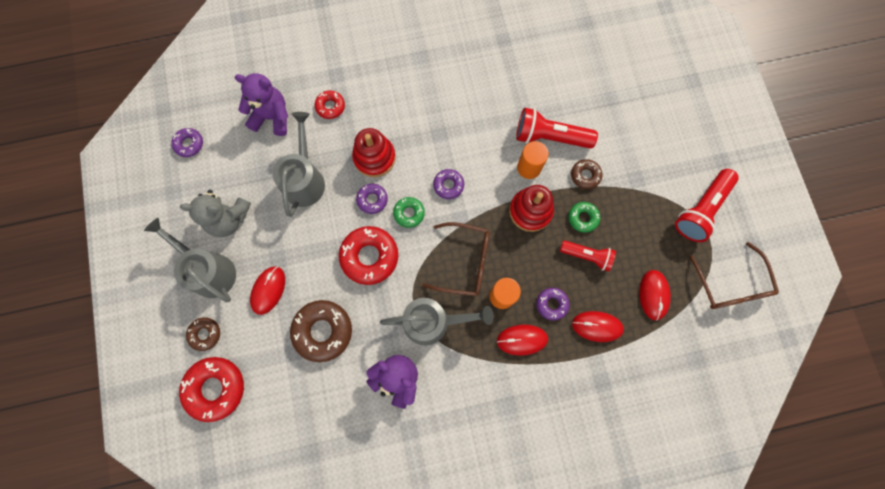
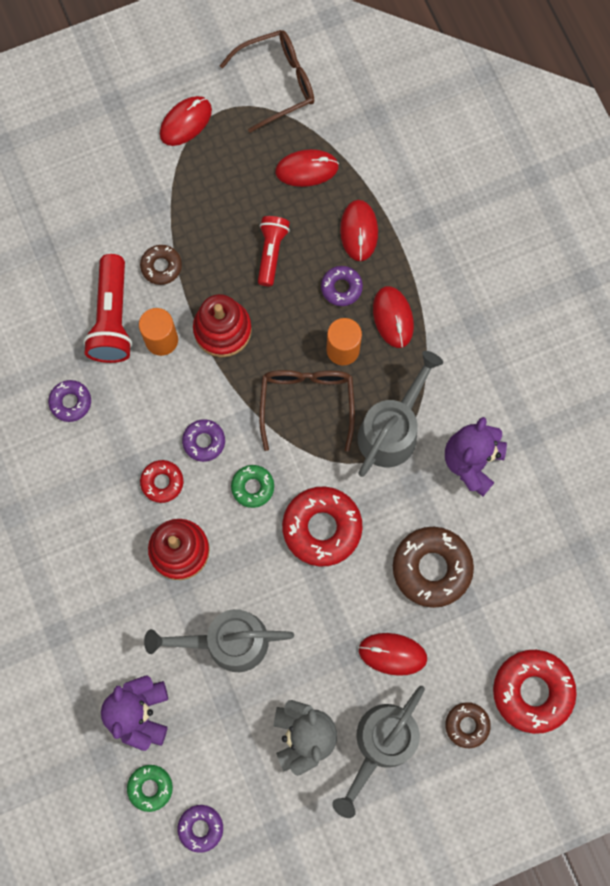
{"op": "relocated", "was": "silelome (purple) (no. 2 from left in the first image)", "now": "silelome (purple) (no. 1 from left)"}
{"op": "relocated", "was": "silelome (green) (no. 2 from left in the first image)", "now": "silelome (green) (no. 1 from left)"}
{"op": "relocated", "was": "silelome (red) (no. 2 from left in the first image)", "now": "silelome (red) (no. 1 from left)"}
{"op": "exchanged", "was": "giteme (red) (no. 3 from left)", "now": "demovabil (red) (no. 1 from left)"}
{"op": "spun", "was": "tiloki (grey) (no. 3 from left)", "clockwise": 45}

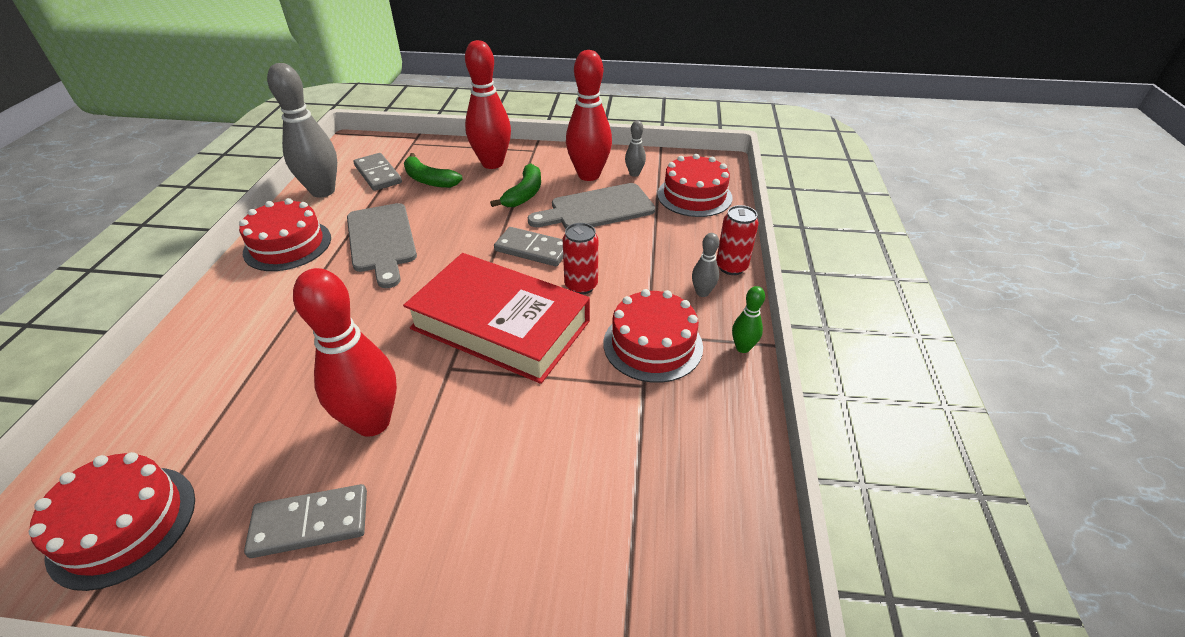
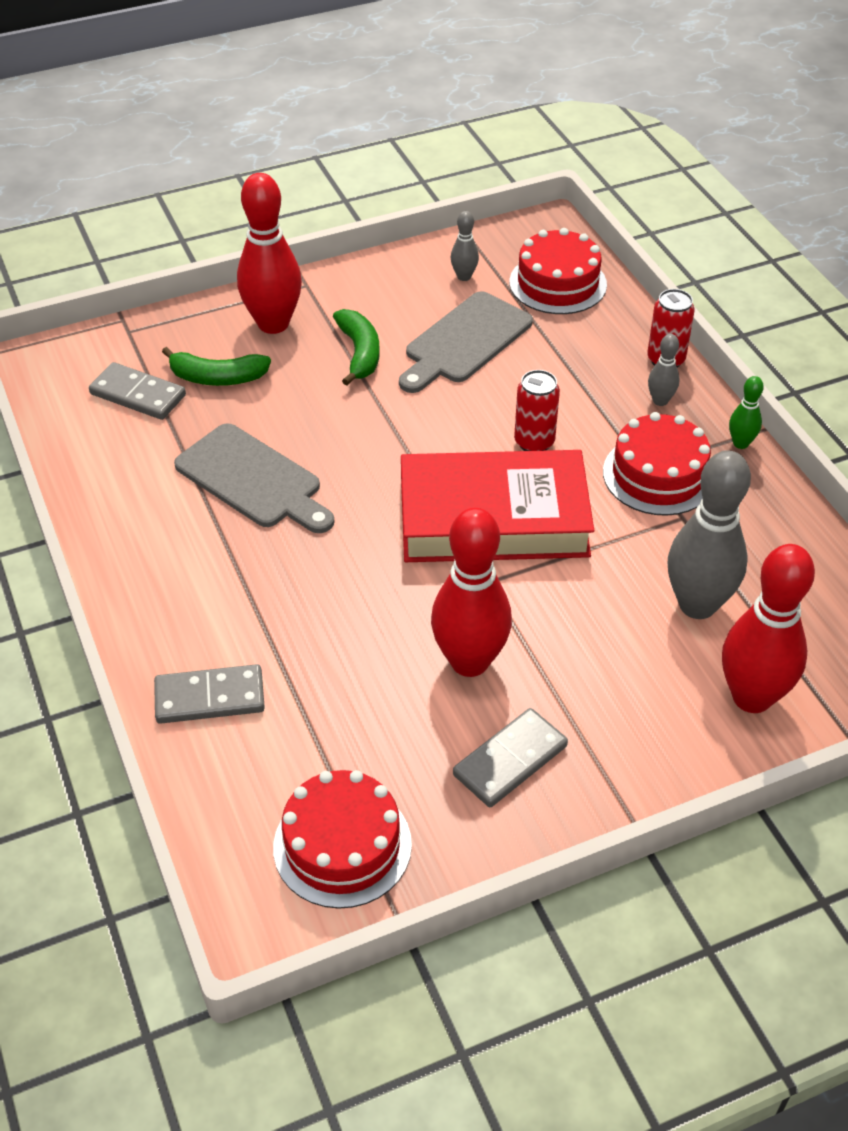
{"op": "relocated", "was": "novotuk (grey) (no. 3 from left in the first image)", "now": "novotuk (grey) (no. 2 from left)"}
{"op": "relocated", "was": "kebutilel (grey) (no. 1 from left in the first image)", "now": "kebutilel (grey) (no. 3 from left)"}
{"op": "relocated", "was": "kebutilel (red) (no. 3 from left)"}
{"op": "missing", "was": "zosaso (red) (no. 2 from left)"}

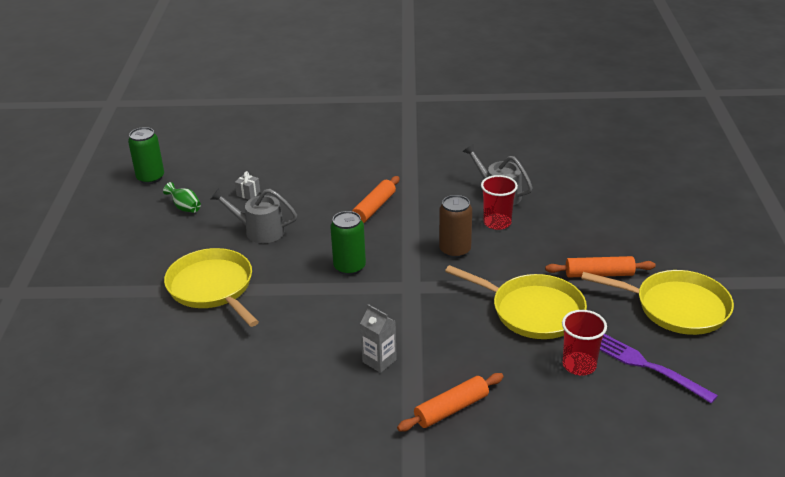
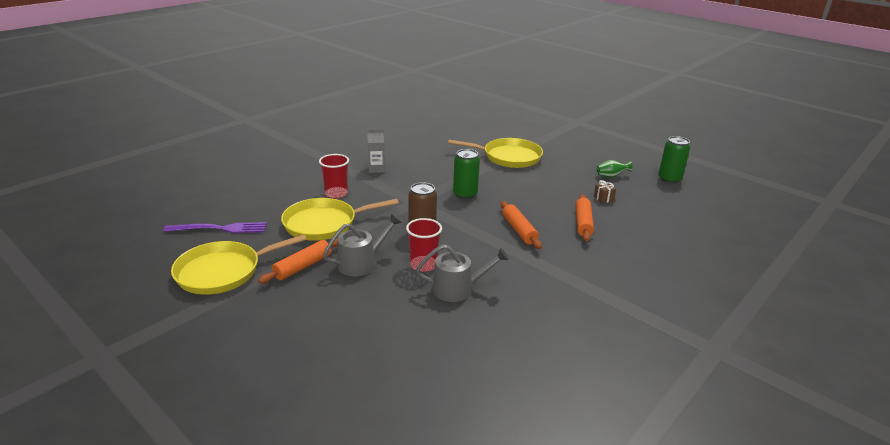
{"op": "relocated", "was": "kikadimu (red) (no. 2 from left in the first image)", "now": "kikadimu (red) (no. 1 from left)"}
{"op": "relocated", "was": "tiloki (grey) (no. 1 from left)"}
{"op": "relocated", "was": "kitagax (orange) (no. 2 from left in the first image)", "now": "kitagax (orange) (no. 3 from left)"}
{"op": "colour", "was": "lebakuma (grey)", "now": "lebakuma (brown)"}

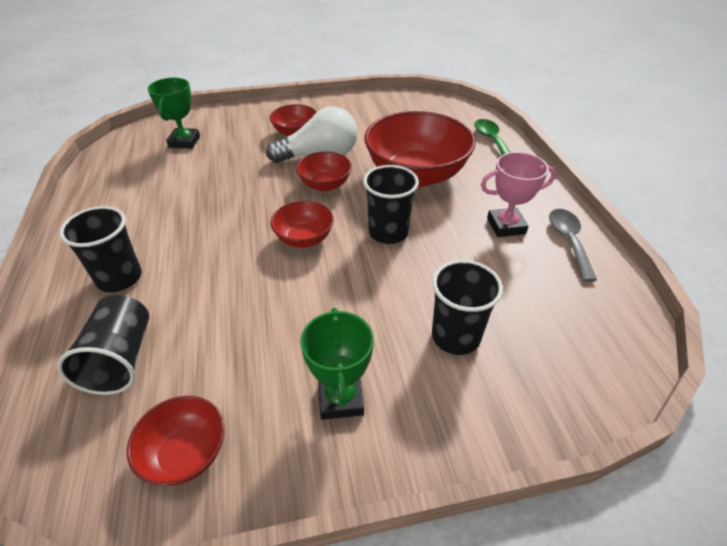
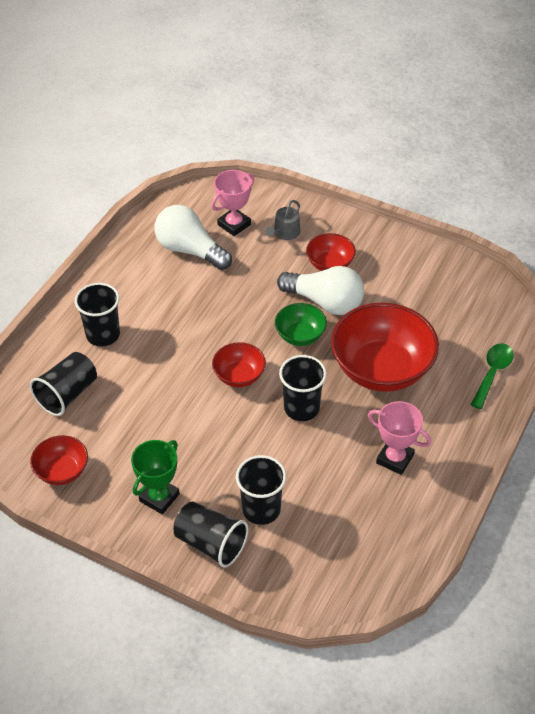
{"op": "appeared", "now": "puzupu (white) (no. 1 from left)"}
{"op": "appeared", "now": "kikadimu (black) (no. 3 from left)"}
{"op": "colour", "was": "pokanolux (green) (no. 1 from left)", "now": "pokanolux (pink) (no. 1 from left)"}
{"op": "appeared", "now": "tiloki (grey)"}
{"op": "colour", "was": "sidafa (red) (no. 4 from left)", "now": "sidafa (green)"}
{"op": "missing", "was": "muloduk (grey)"}

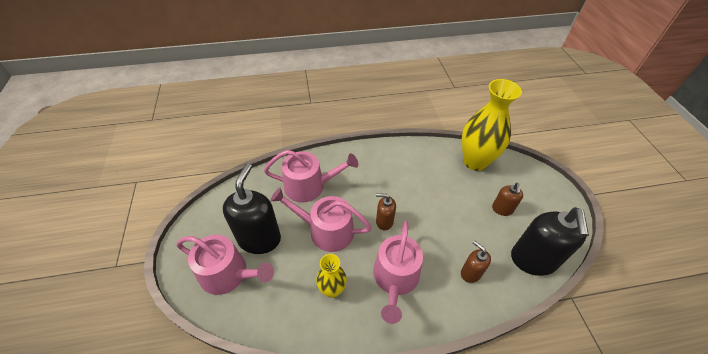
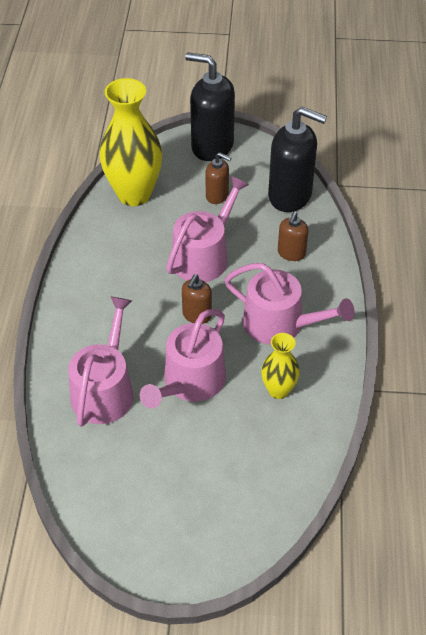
{"op": "relocated", "was": "tiloki (pink) (no. 1 from left in the first image)", "now": "tiloki (pink) (no. 3 from left)"}
{"op": "relocated", "was": "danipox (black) (no. 1 from left)"}
{"op": "spun", "was": "danipox (brown) (no. 2 from left in the first image)", "clockwise": -45}

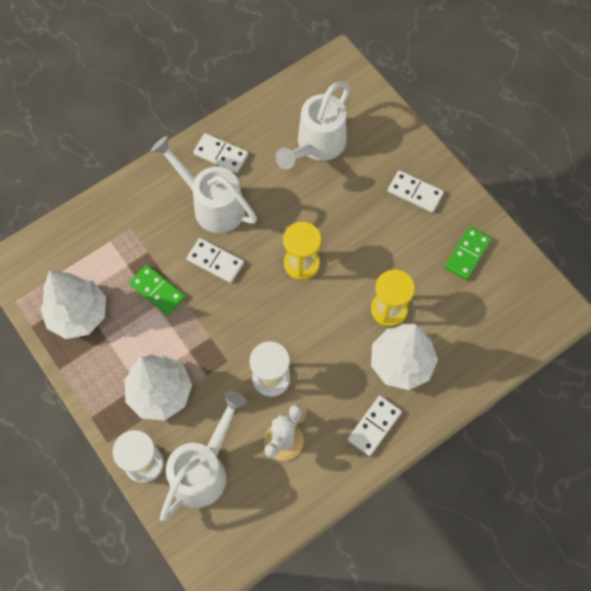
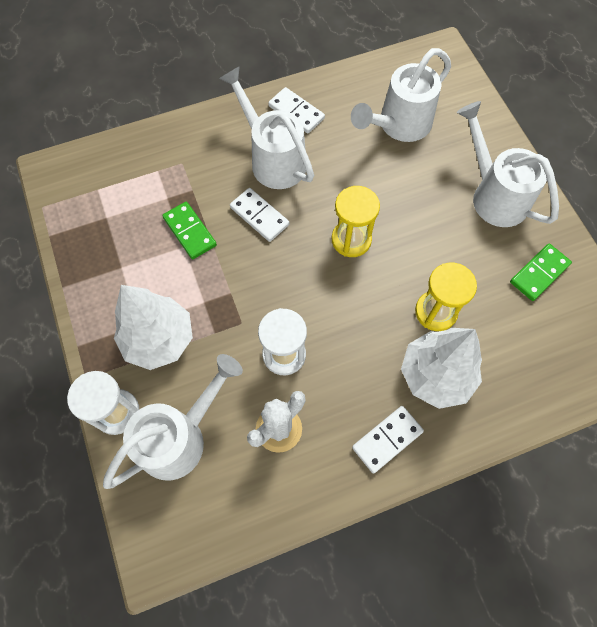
{"op": "exchanged", "was": "novotuk (white) (no. 4 from left)", "now": "tiloki (white) (no. 4 from left)"}
{"op": "missing", "was": "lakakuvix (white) (no. 1 from left)"}

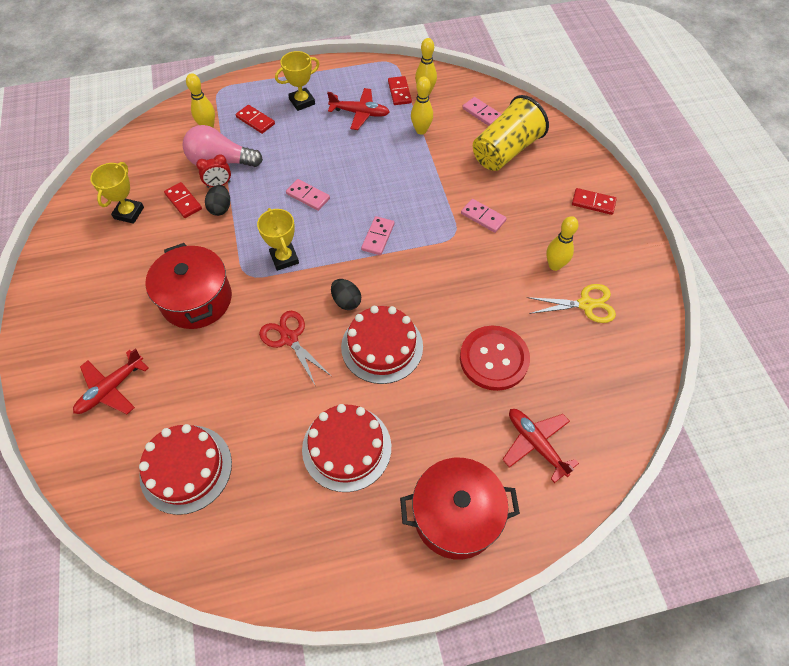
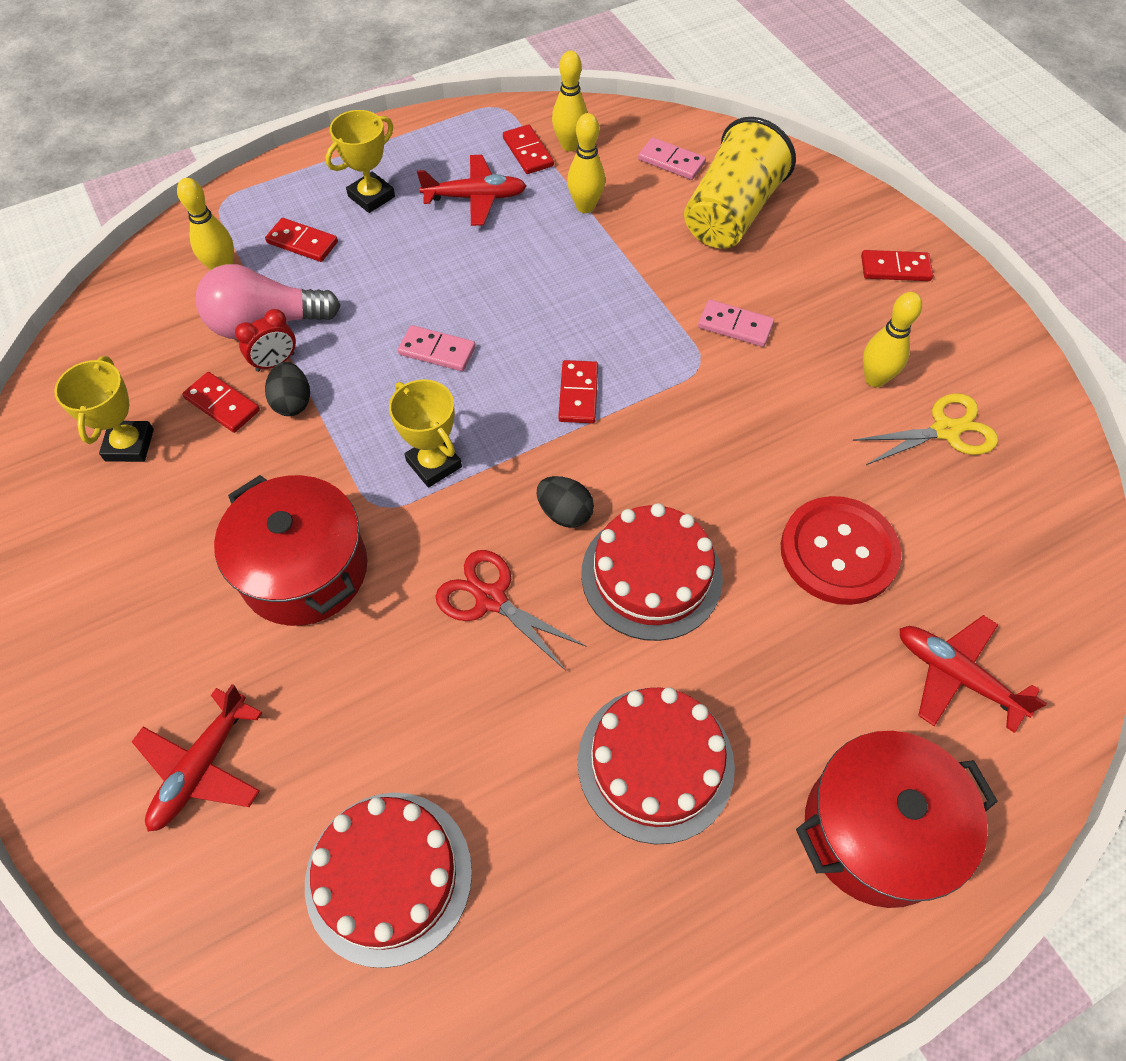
{"op": "colour", "was": "novotuk (pink) (no. 2 from left)", "now": "novotuk (red) (no. 4 from left)"}

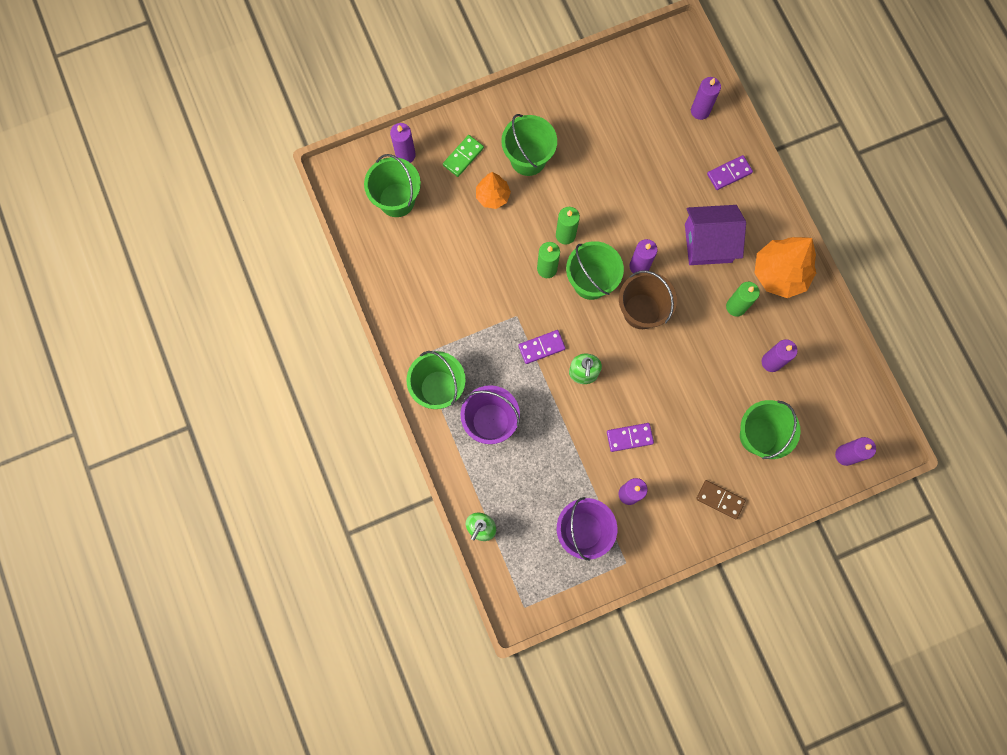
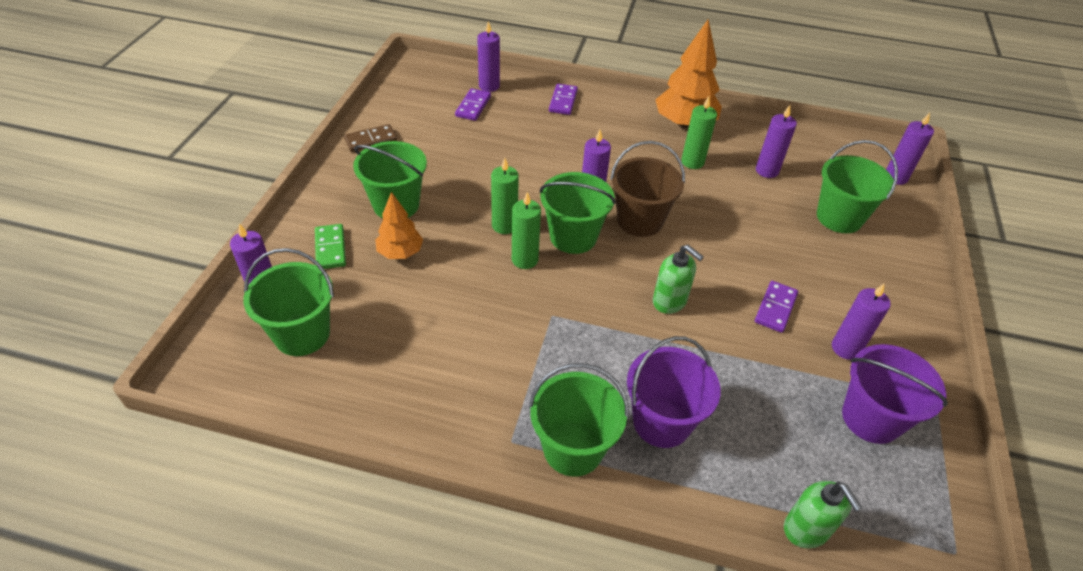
{"op": "relocated", "was": "novotuk (brown)"}
{"op": "relocated", "was": "novotuk (purple) (no. 1 from left)"}
{"op": "missing", "was": "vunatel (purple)"}

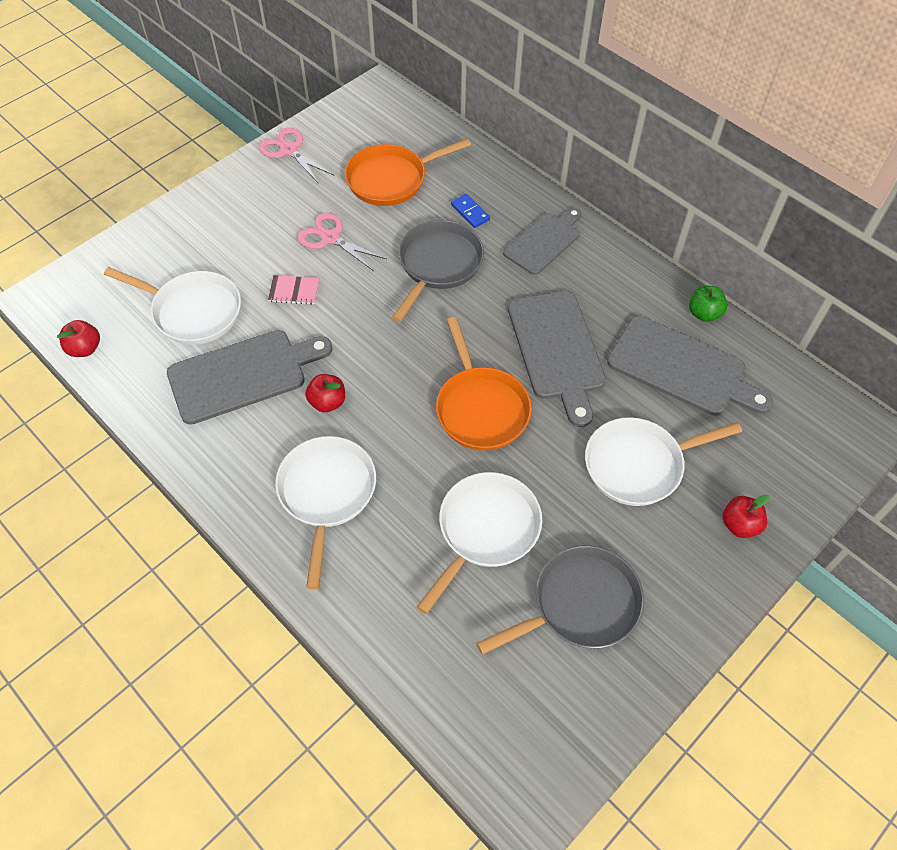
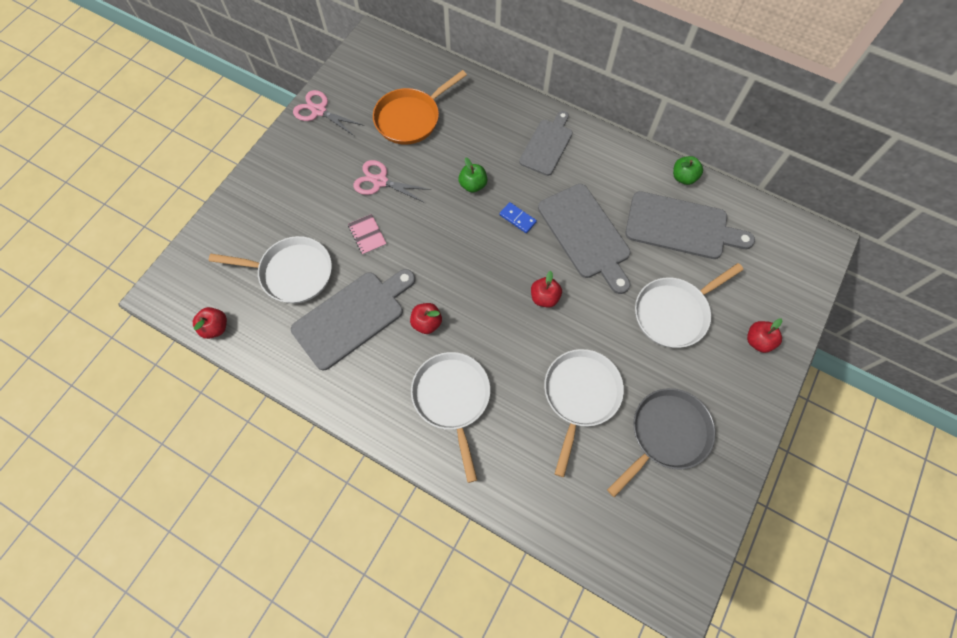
{"op": "spun", "was": "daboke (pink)", "clockwise": 75}
{"op": "exchanged", "was": "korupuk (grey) (no. 1 from left)", "now": "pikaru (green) (no. 1 from left)"}
{"op": "relocated", "was": "novotuk (blue)"}
{"op": "exchanged", "was": "korupuk (orange) (no. 2 from left)", "now": "pikaru (red) (no. 3 from left)"}

